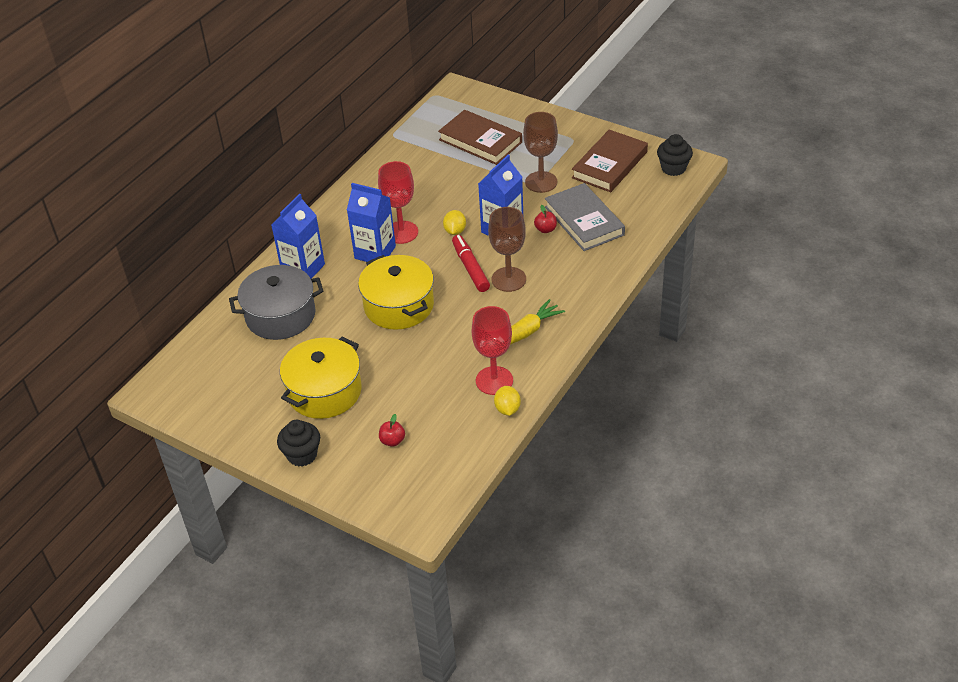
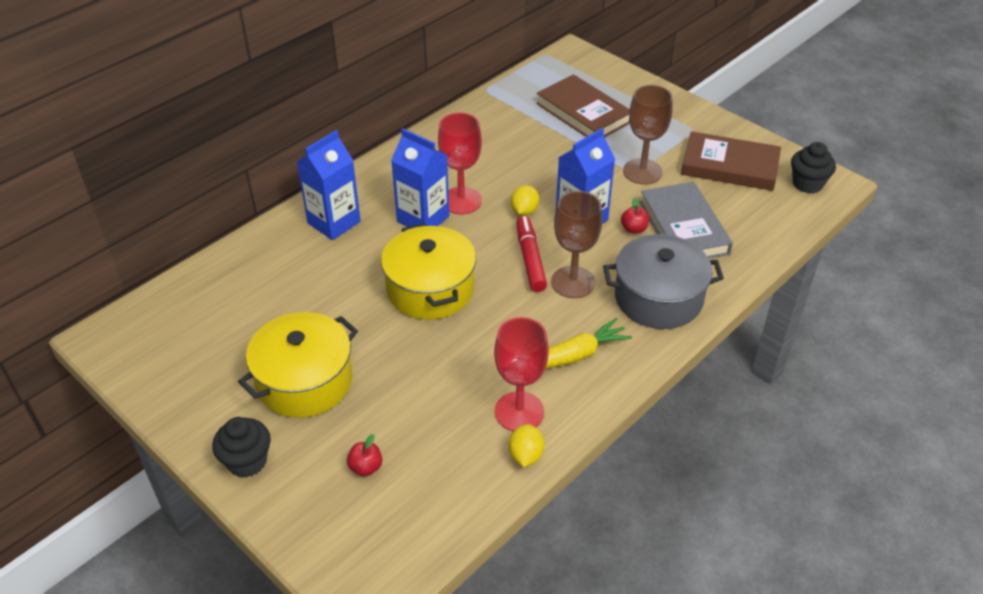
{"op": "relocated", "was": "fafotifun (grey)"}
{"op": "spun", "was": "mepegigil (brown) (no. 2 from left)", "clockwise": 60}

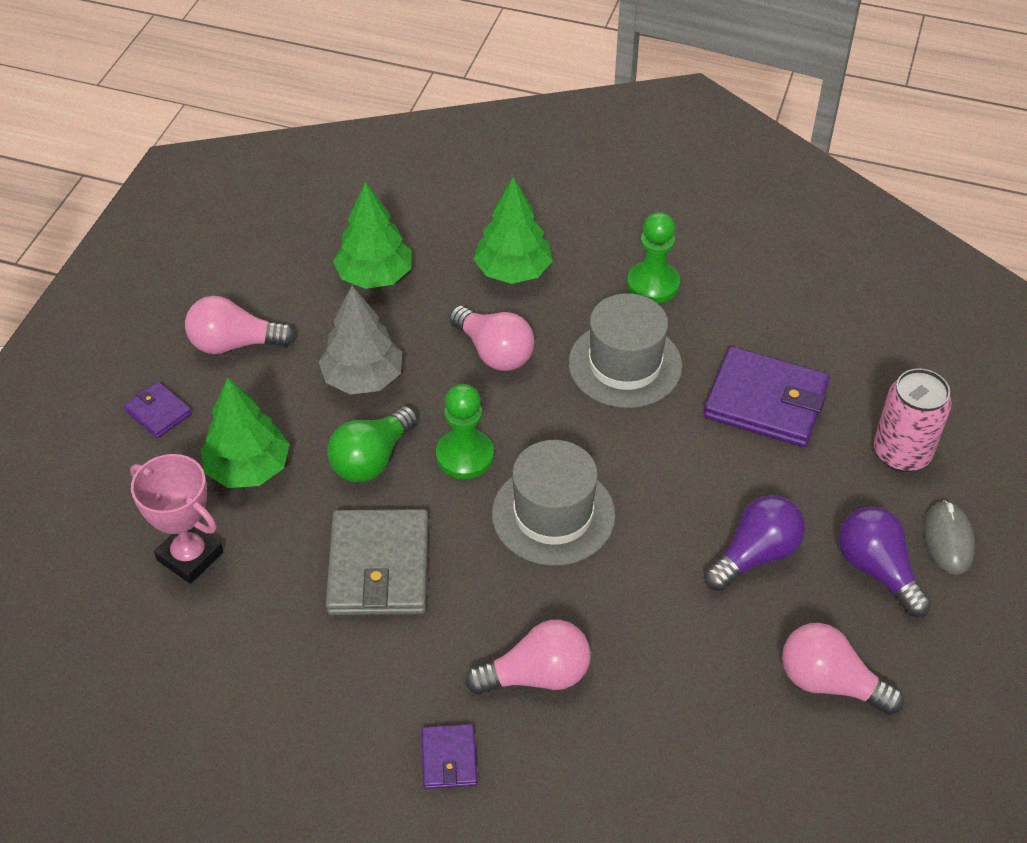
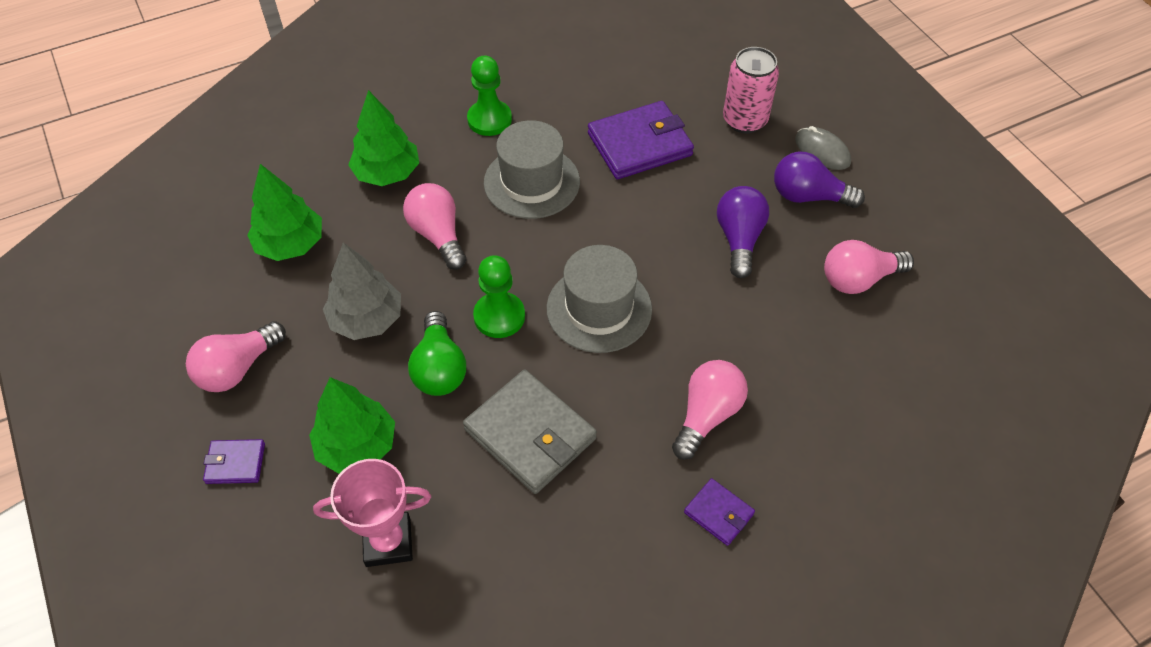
{"op": "spun", "was": "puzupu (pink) (no. 2 from left)", "clockwise": -120}

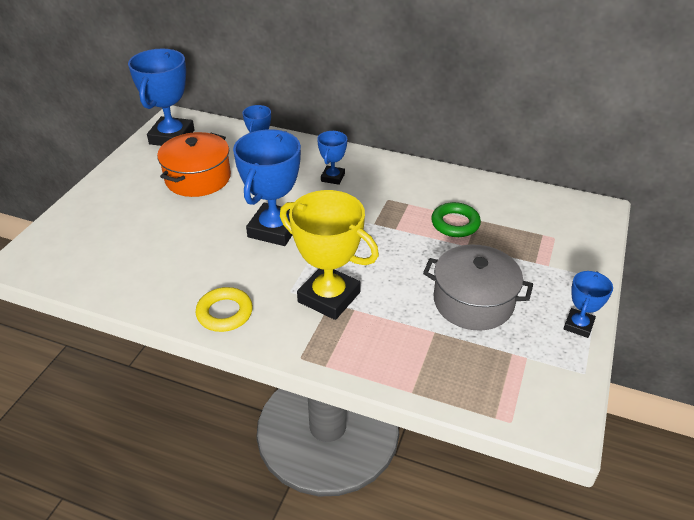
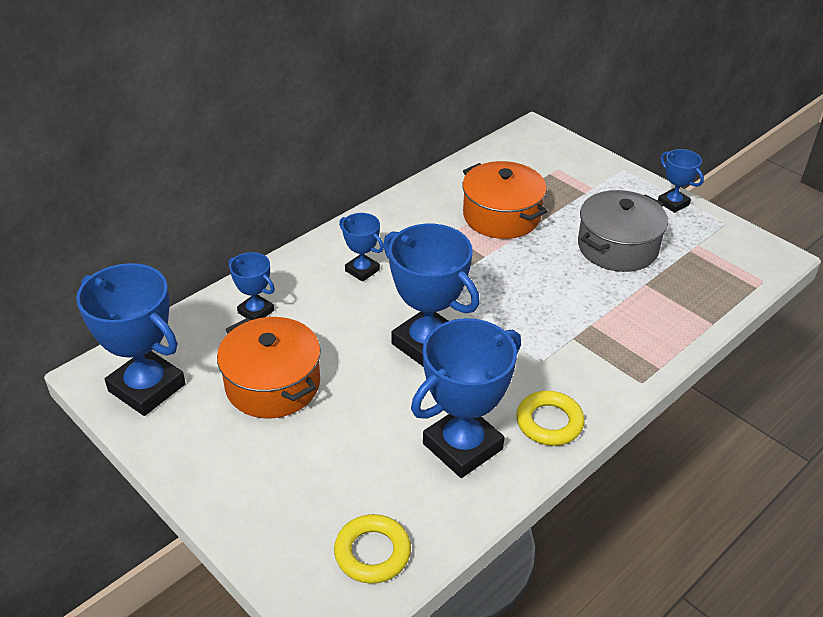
{"op": "appeared", "now": "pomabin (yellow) (no. 1 from left)"}
{"op": "appeared", "now": "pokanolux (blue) (no. 5 from left)"}
{"op": "exchanged", "was": "pomabin (green)", "now": "fafotifun (orange) (no. 2 from left)"}
{"op": "missing", "was": "pokanolux (yellow)"}

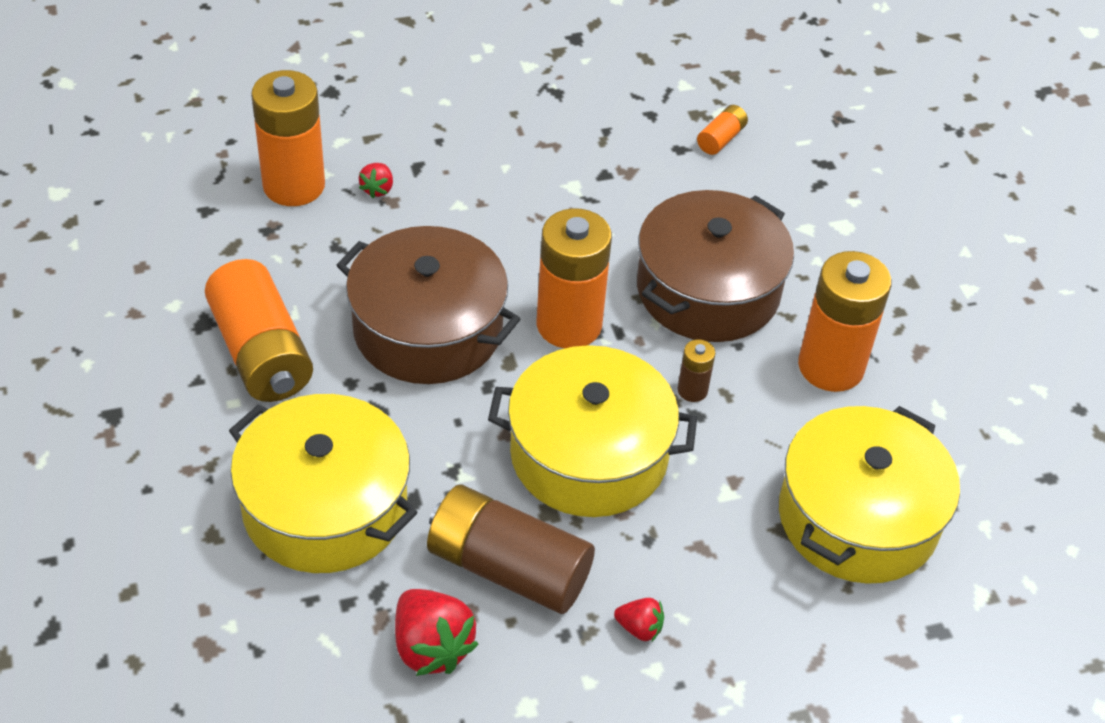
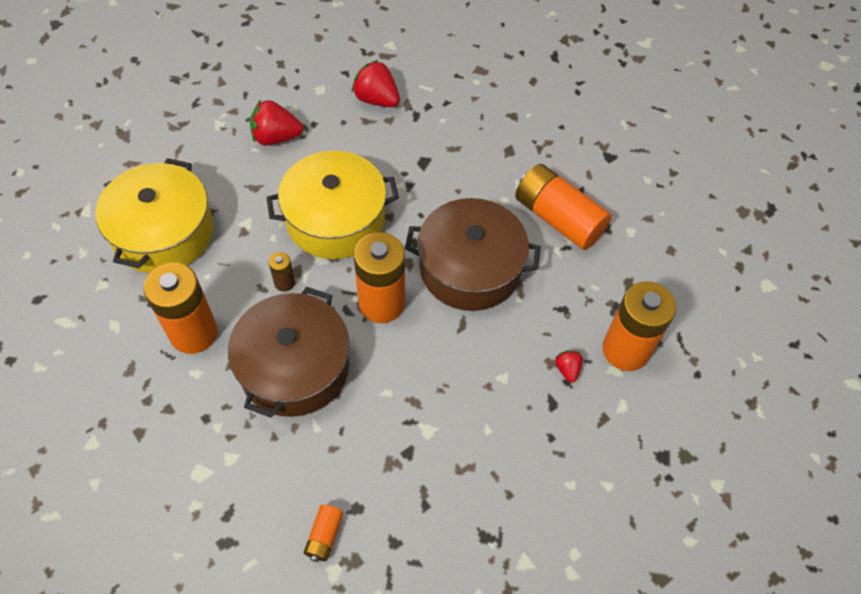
{"op": "size", "was": "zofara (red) (no. 3 from left in the first image)", "ratio": 1.89}
{"op": "missing", "was": "fafotifun (yellow) (no. 1 from left)"}
{"op": "missing", "was": "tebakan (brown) (no. 1 from left)"}

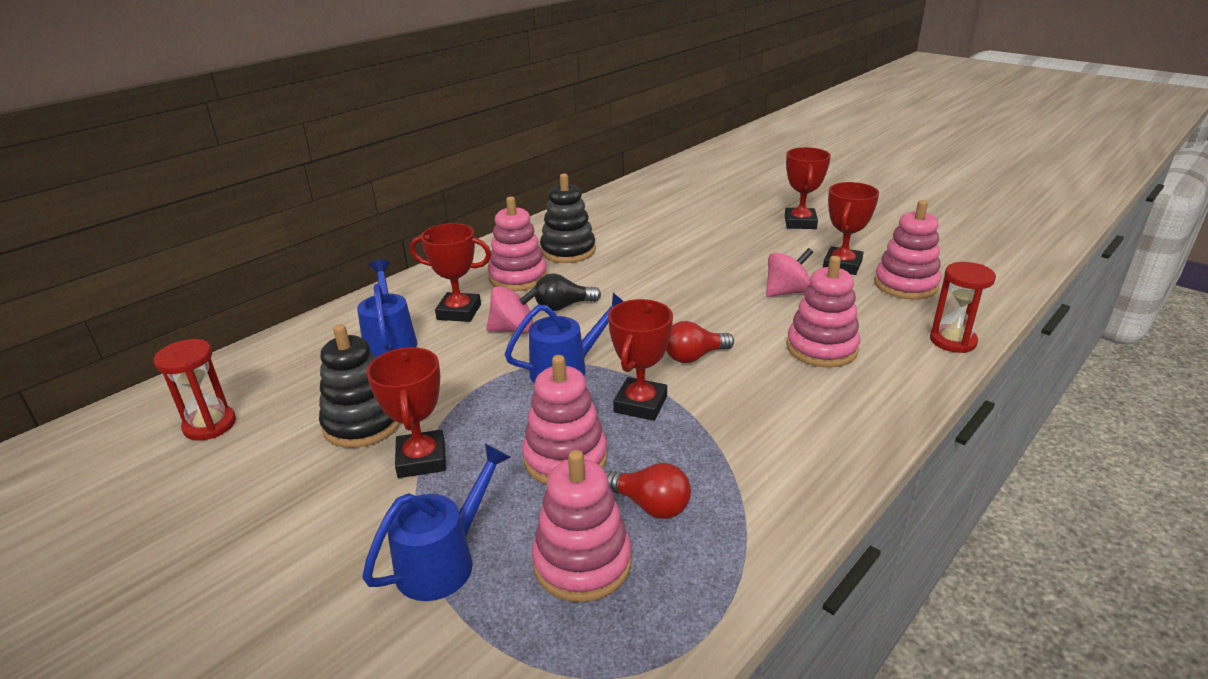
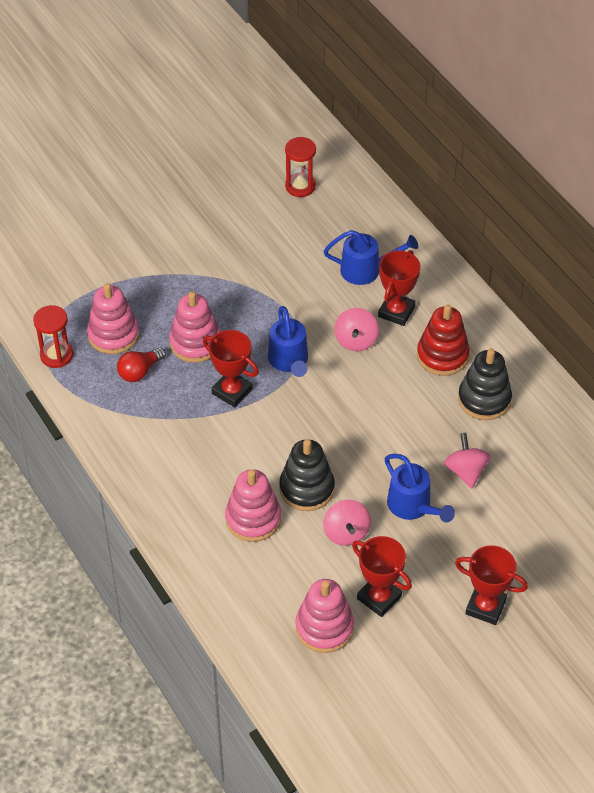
{"op": "relocated", "was": "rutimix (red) (no. 2 from left in the first image)", "now": "rutimix (red) (no. 1 from left)"}
{"op": "relocated", "was": "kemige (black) (no. 1 from left)"}
{"op": "relocated", "was": "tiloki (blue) (no. 2 from left in the first image)", "now": "tiloki (blue) (no. 3 from left)"}
{"op": "colour", "was": "kemige (pink) (no. 1 from left)", "now": "kemige (red)"}
{"op": "appeared", "now": "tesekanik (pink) (no. 3 from left)"}
{"op": "missing", "was": "pokanolux (red) (no. 1 from left)"}
{"op": "missing", "was": "puzupu (black)"}
{"op": "missing", "was": "puzupu (red) (no. 2 from left)"}

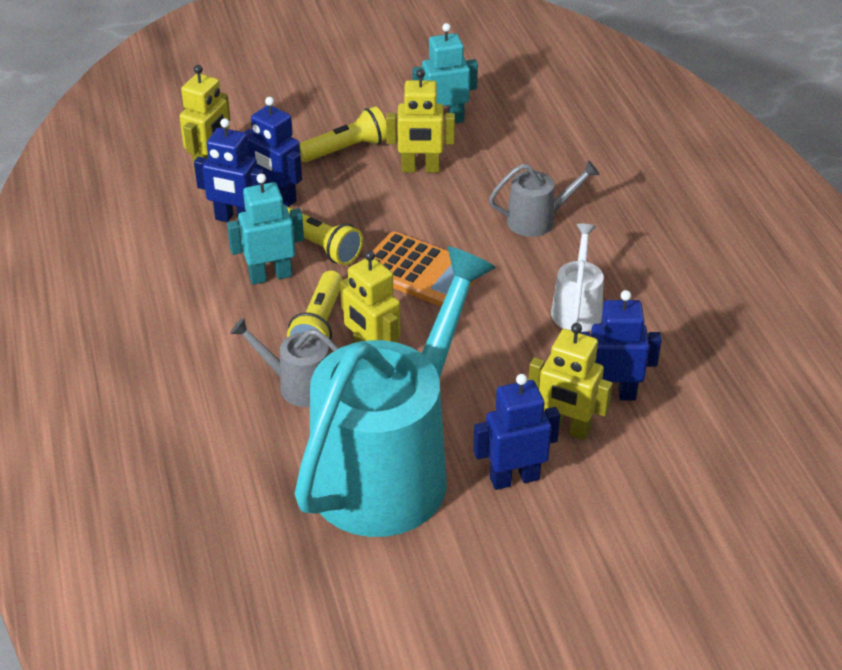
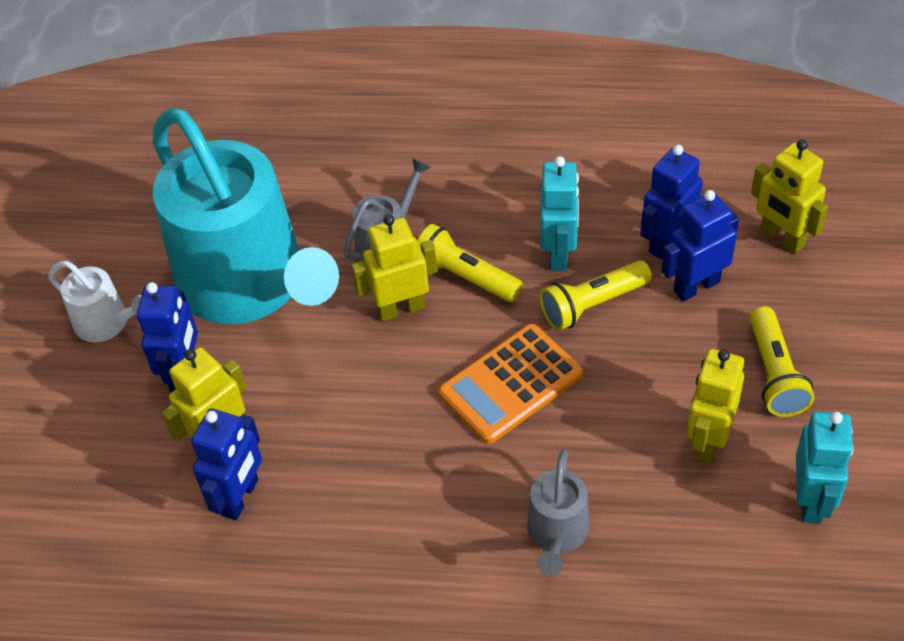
{"op": "relocated", "was": "tiloki (white)"}

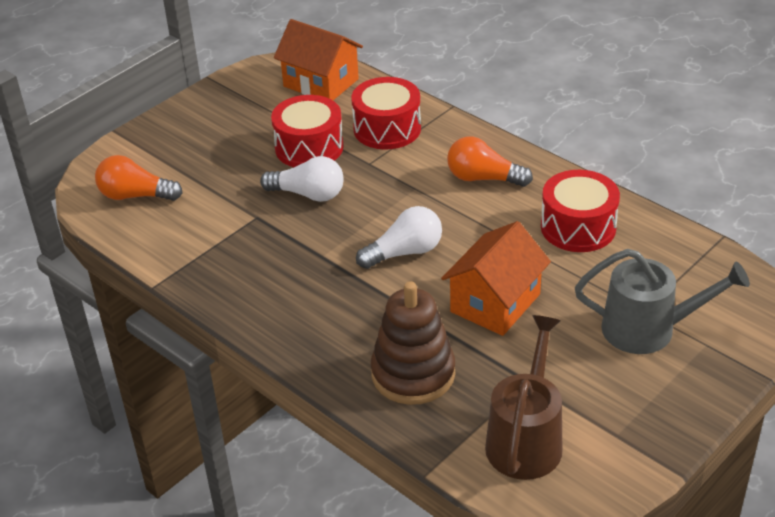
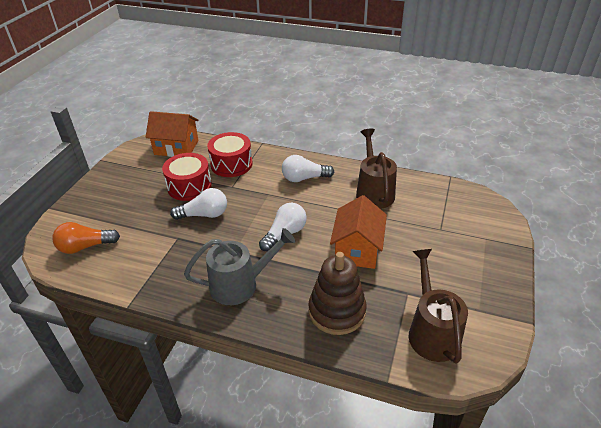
{"op": "relocated", "was": "tiloki (grey)"}
{"op": "colour", "was": "puzupu (orange) (no. 2 from left)", "now": "puzupu (white) (no. 3 from left)"}
{"op": "exchanged", "was": "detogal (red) (no. 3 from left)", "now": "tiloki (brown) (no. 1 from left)"}

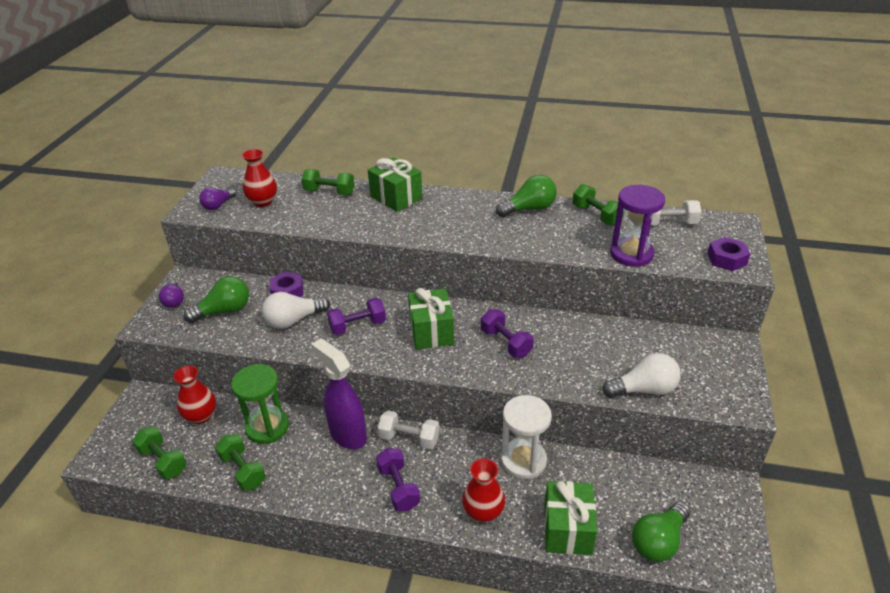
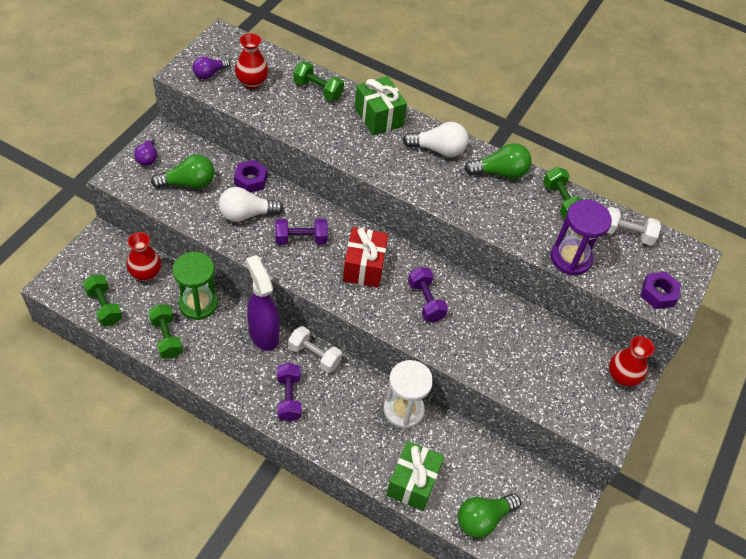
{"op": "colour", "was": "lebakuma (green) (no. 2 from left)", "now": "lebakuma (red)"}
{"op": "relocated", "was": "puzupu (white) (no. 2 from left)"}
{"op": "relocated", "was": "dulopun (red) (no. 3 from left)"}

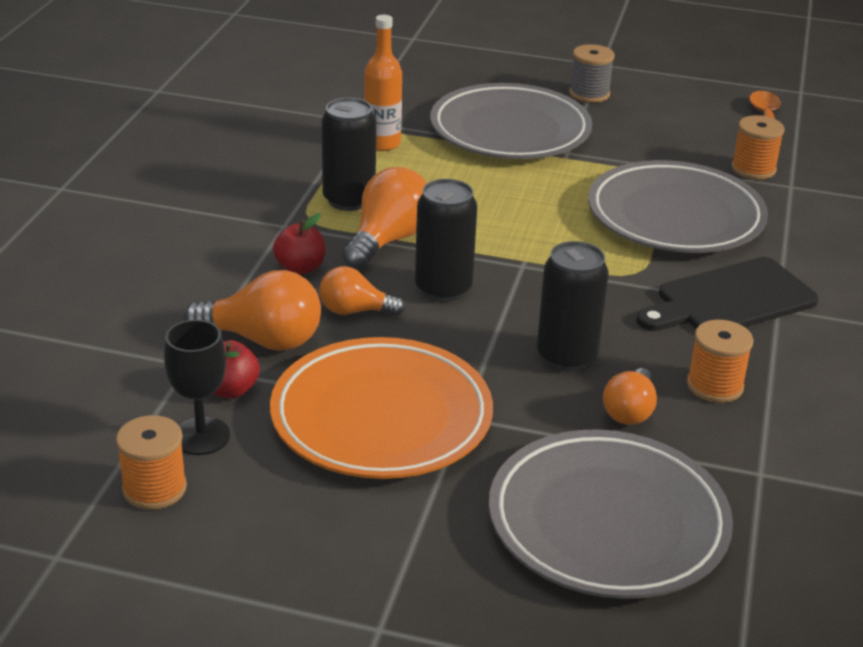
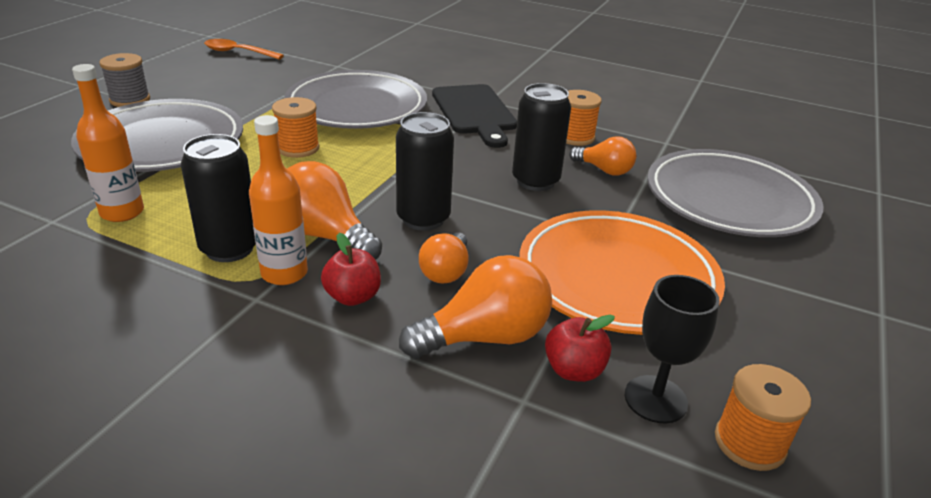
{"op": "appeared", "now": "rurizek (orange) (no. 2 from left)"}
{"op": "relocated", "was": "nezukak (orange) (no. 3 from left in the first image)", "now": "nezukak (orange) (no. 1 from left)"}
{"op": "spun", "was": "puzupu (orange) (no. 1 from left in the first image)", "clockwise": 45}

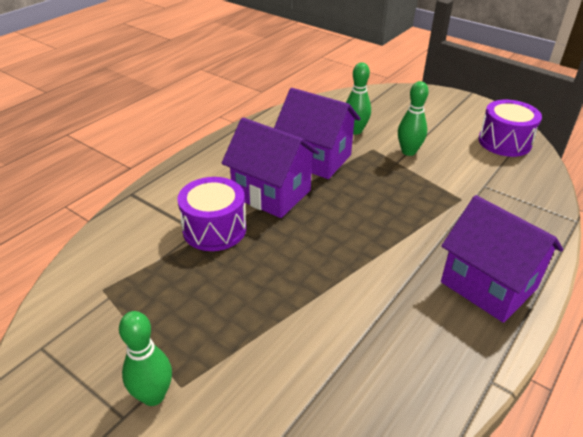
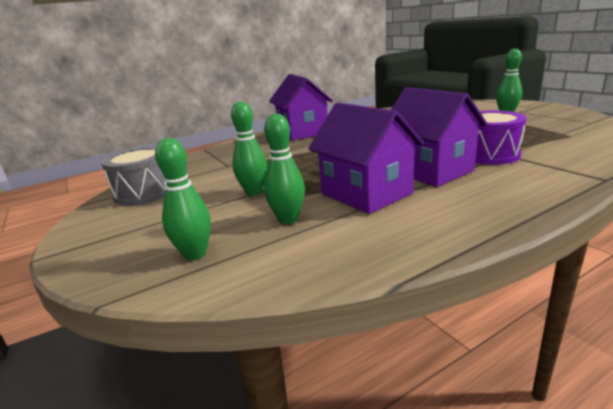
{"op": "colour", "was": "detogal (purple) (no. 2 from left)", "now": "detogal (grey)"}
{"op": "appeared", "now": "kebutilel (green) (no. 1 from left)"}

